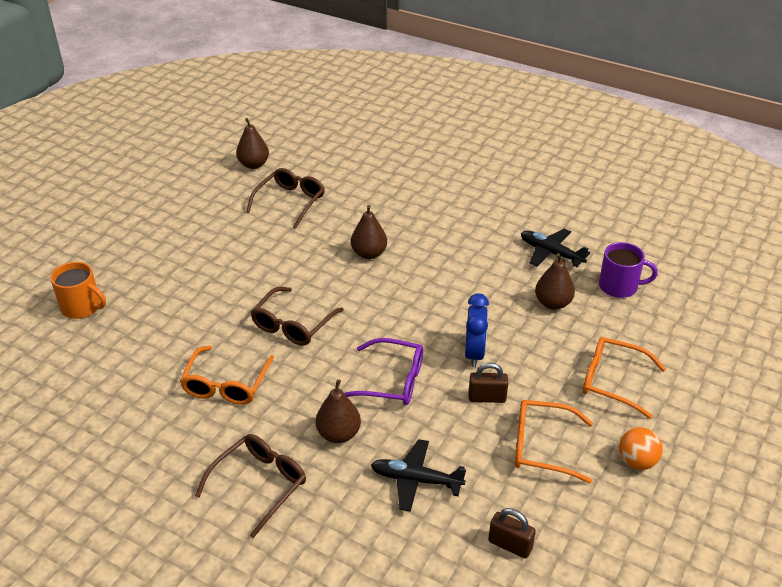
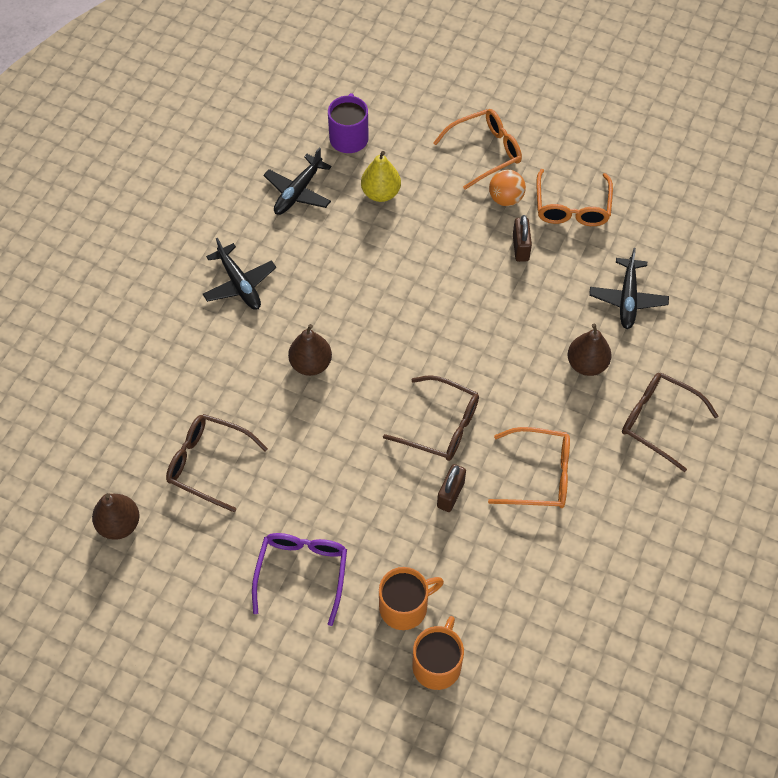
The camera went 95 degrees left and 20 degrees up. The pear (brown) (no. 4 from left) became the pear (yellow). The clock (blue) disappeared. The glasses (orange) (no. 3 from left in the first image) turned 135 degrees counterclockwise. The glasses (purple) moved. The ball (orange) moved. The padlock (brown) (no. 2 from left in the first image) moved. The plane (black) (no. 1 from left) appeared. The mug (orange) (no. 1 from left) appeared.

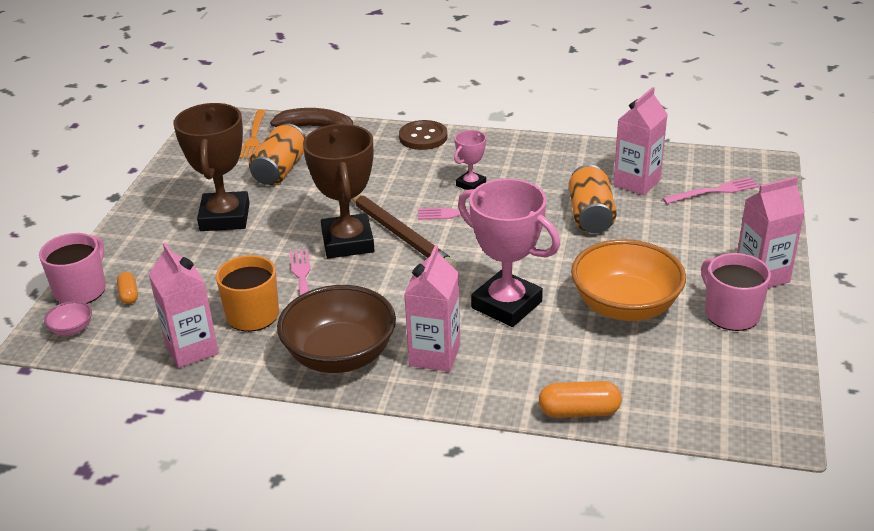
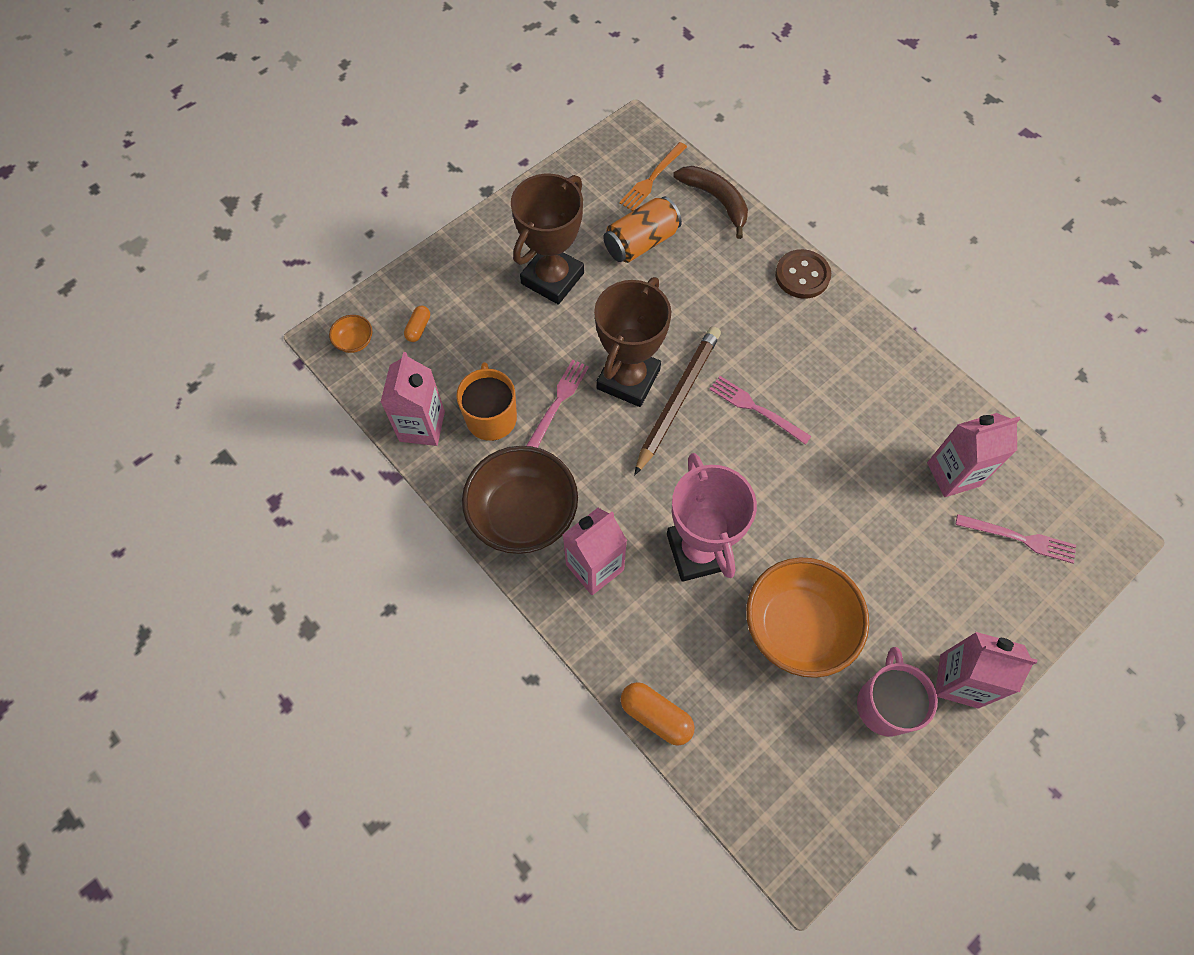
The camera went 35 degrees right and 30 degrees up. The trophy (pink) (no. 1 from left) disappeared. The can (orange) (no. 2 from left) disappeared. The pencil (brown) turned 150 degrees counterclockwise. The mug (pink) (no. 1 from left) disappeared. The bowl (pink) became the bowl (orange) (no. 1 from left).

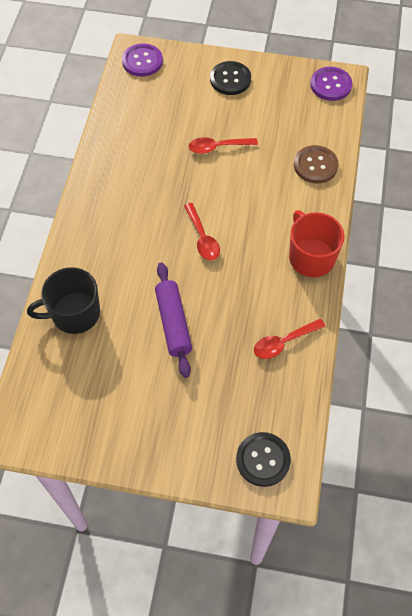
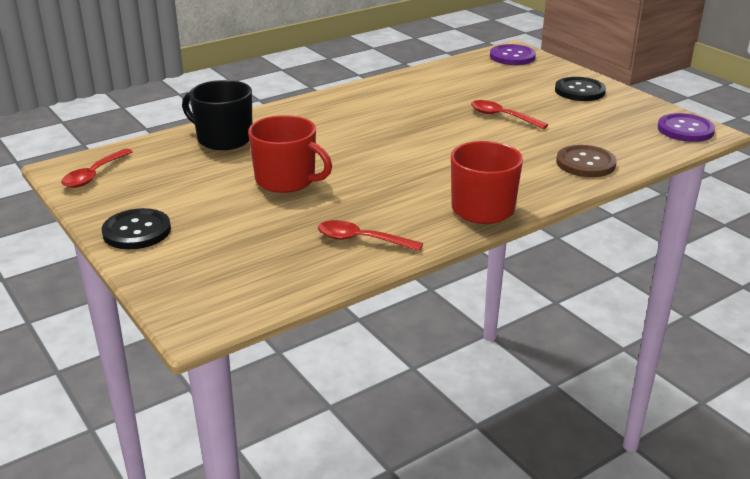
The camera went 45 degrees right and 30 degrees down. The spoon (red) (no. 1 from left) moved. The rolling pin (purple) was replaced by the mug (red) (no. 1 from left). The button (black) (no. 2 from left in the first image) moved.

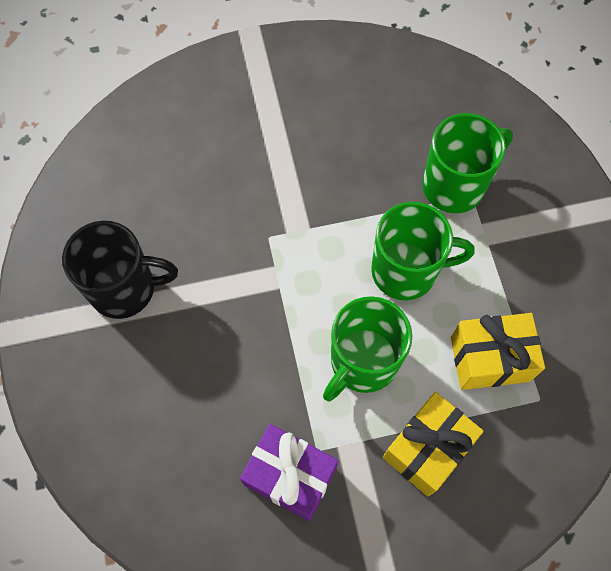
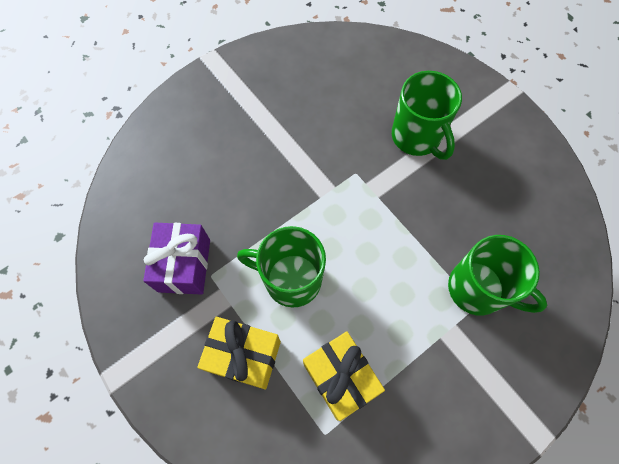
The camera went 65 degrees right and 0 degrees up. The mug (green) (no. 2 from left) moved. The mug (black) disappeared.

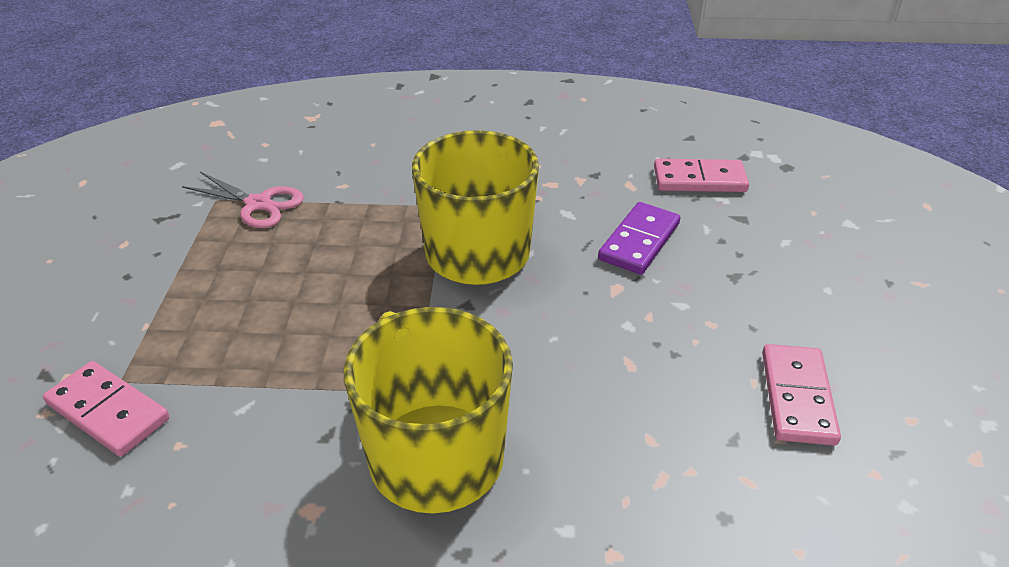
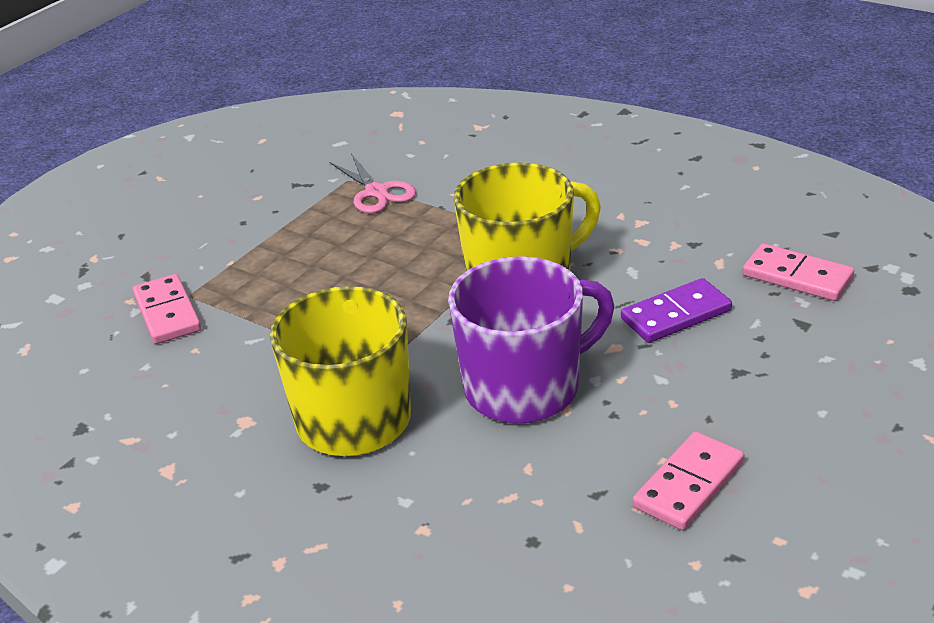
The camera went 35 degrees right and 5 degrees down. The mug (purple) appeared.

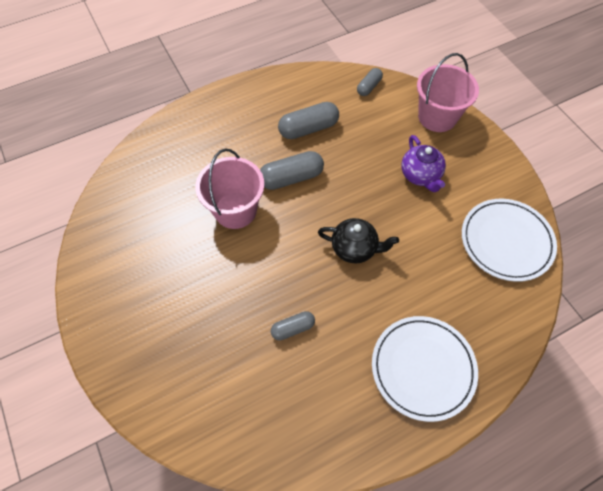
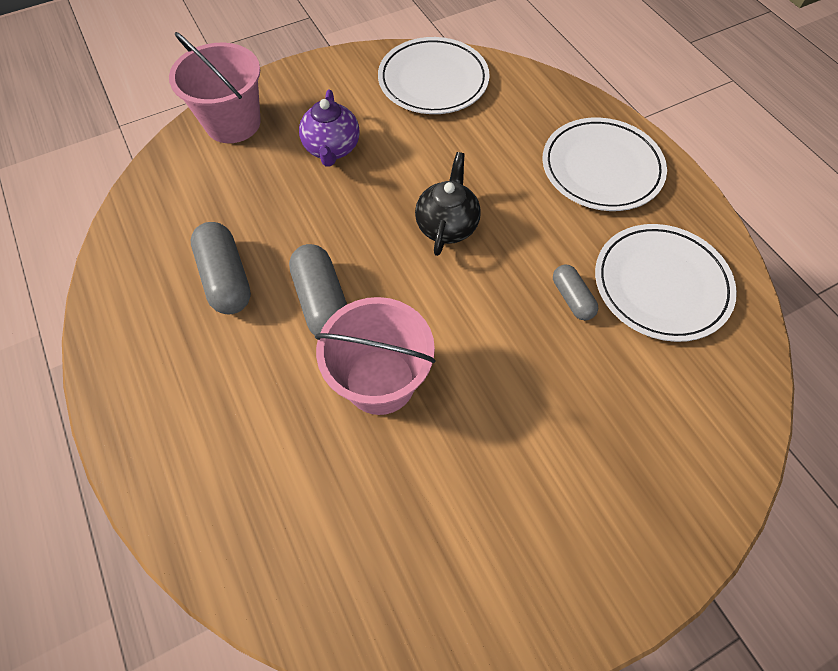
The camera went 90 degrees left and 0 degrees up. The capsule (grey) (no. 4 from left) disappeared. The teapot (purple) turned 105 degrees clockwise. The plate (white) (no. 3 from left) appeared.

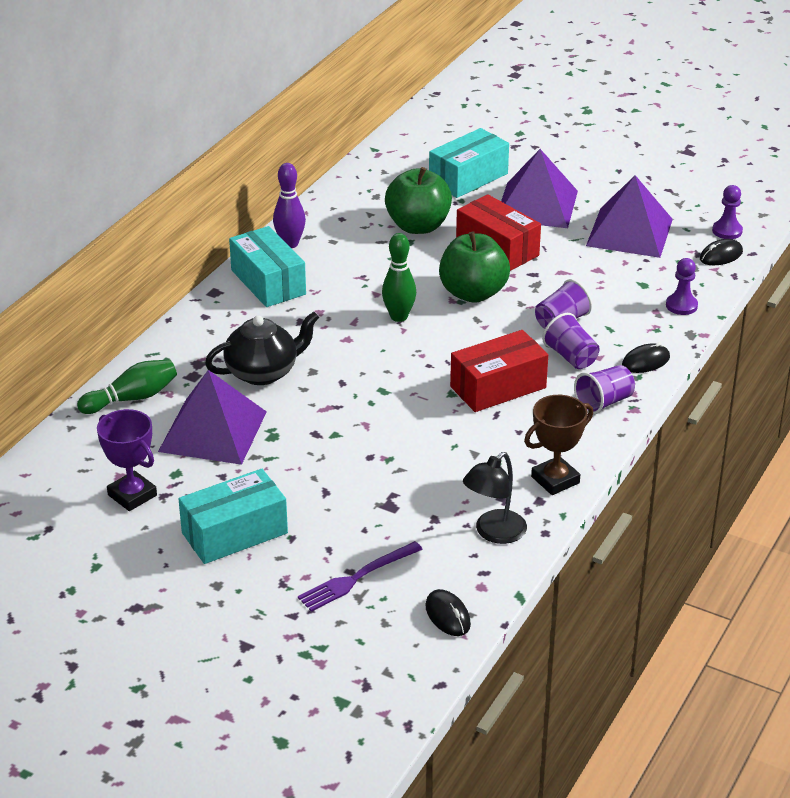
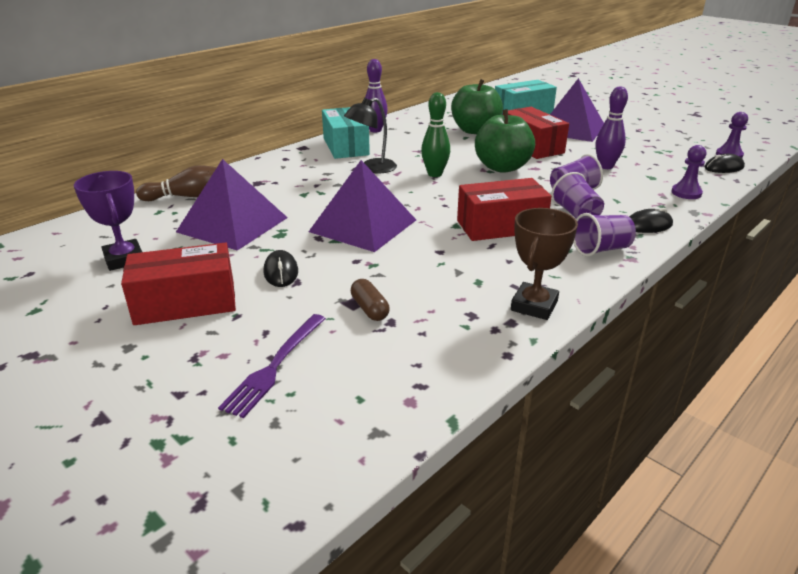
The camera went 15 degrees right and 5 degrees down. The pyramid (purple) (no. 3 from left in the first image) moved. The teapot (black) disappeared. The bowling pin (green) (no. 1 from left) became the bowling pin (brown). The trophy (brown) turned 45 degrees counterclockwise. The lamp (black) moved. The box (turquoise) (no. 1 from left) became the box (red) (no. 1 from left). The fork (purple) turned 45 degrees counterclockwise. The mouse (black) (no. 1 from left) moved. The bowling pin (purple) (no. 2 from left) appeared. The capsule (brown) appeared.

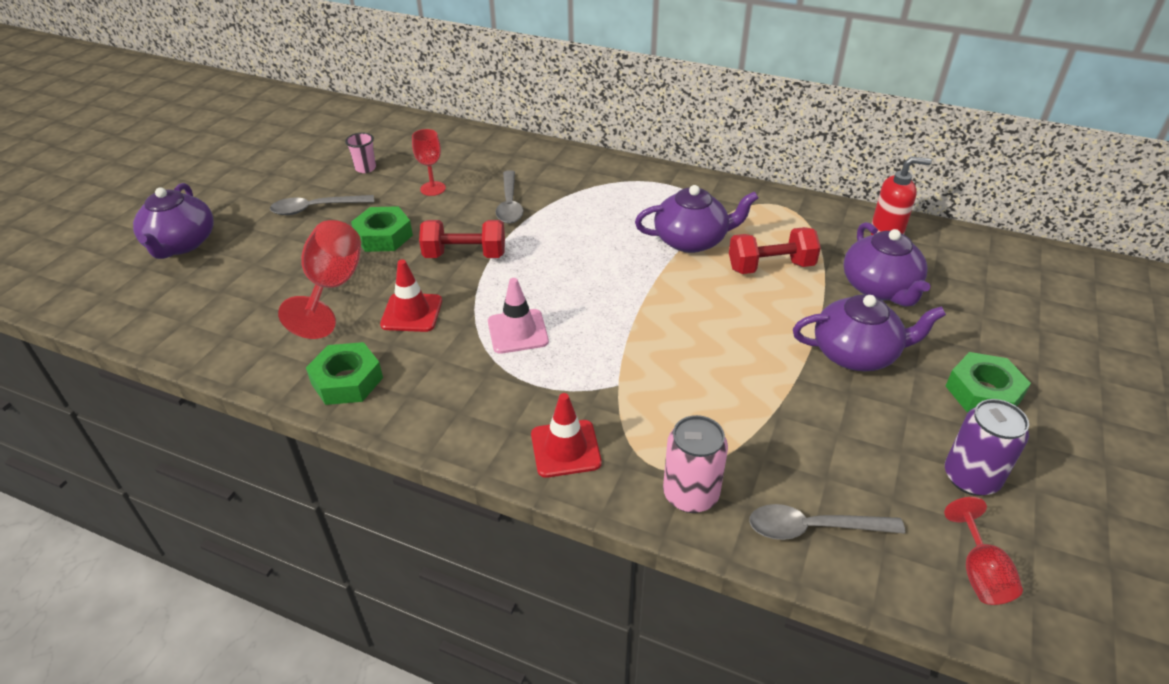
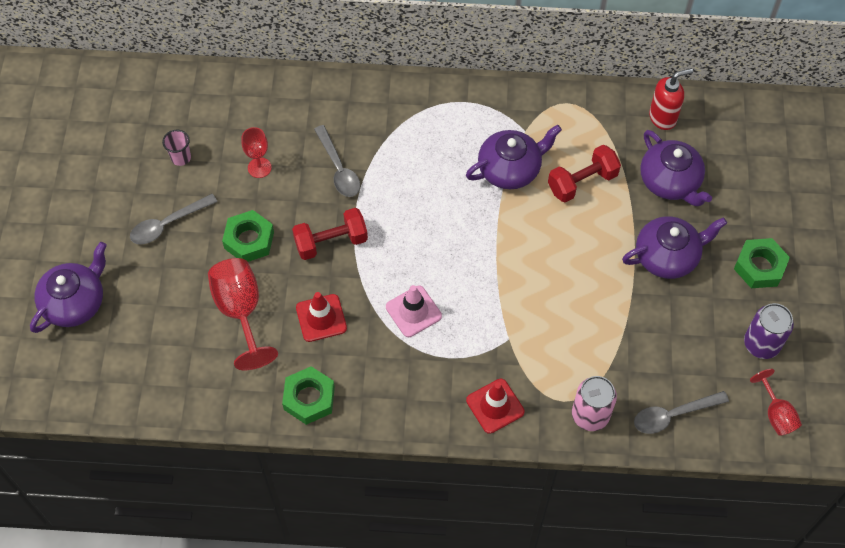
The camera went 20 degrees left and 20 degrees up. The teapot (purple) (no. 1 from left) turned 120 degrees counterclockwise.

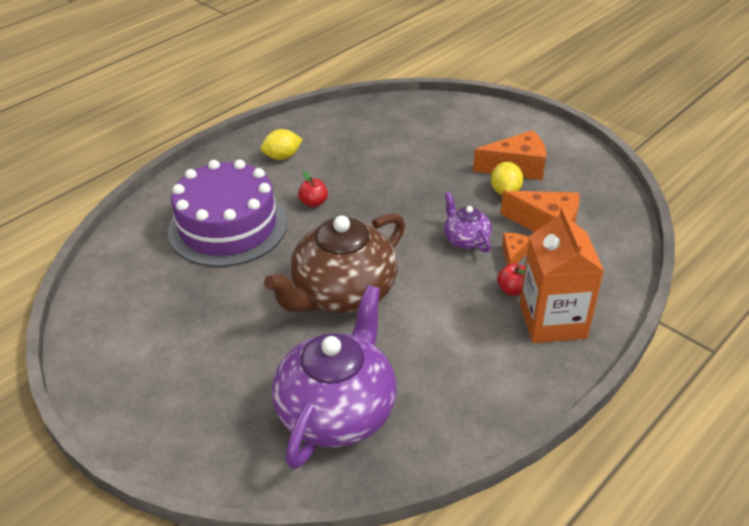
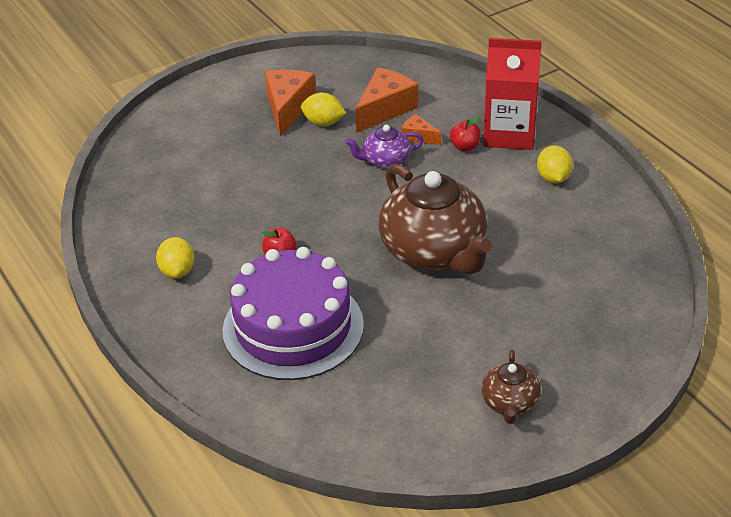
The camera went 75 degrees left and 0 degrees up. The carton (orange) became the carton (red). The teapot (purple) (no. 1 from left) disappeared. The lemon (yellow) (no. 3 from left) appeared. The teapot (brown) (no. 2 from left) appeared.

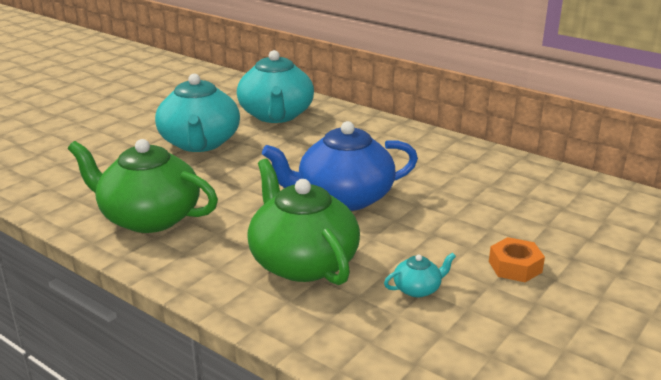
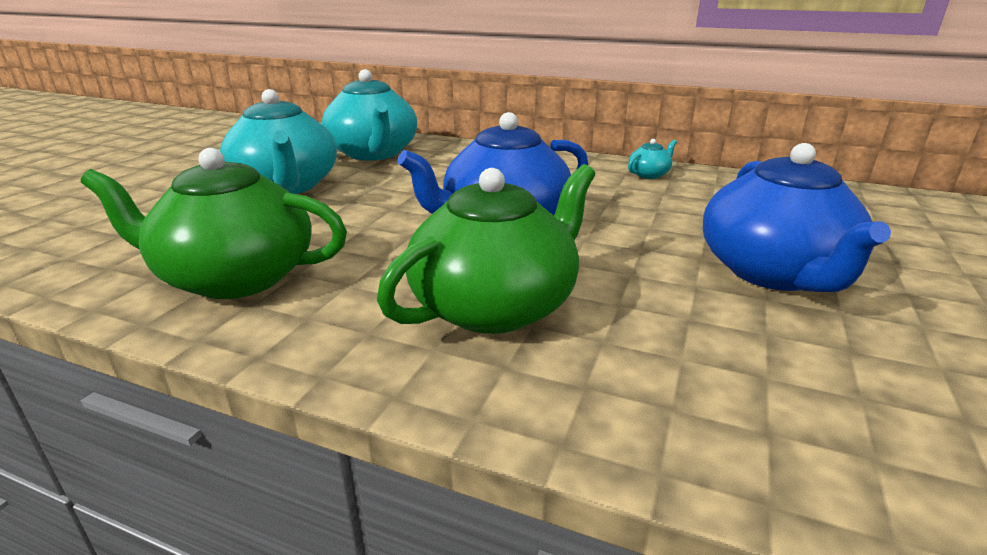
The camera went 15 degrees left and 0 degrees up. The teapot (green) (no. 2 from left) turned 90 degrees clockwise. The nut (orange) was replaced by the teapot (blue) (no. 2 from left). The teapot (turquoise) (no. 3 from left) moved.

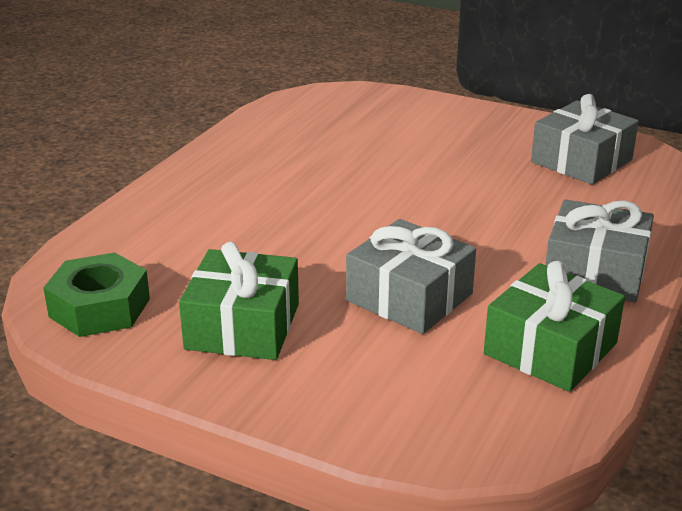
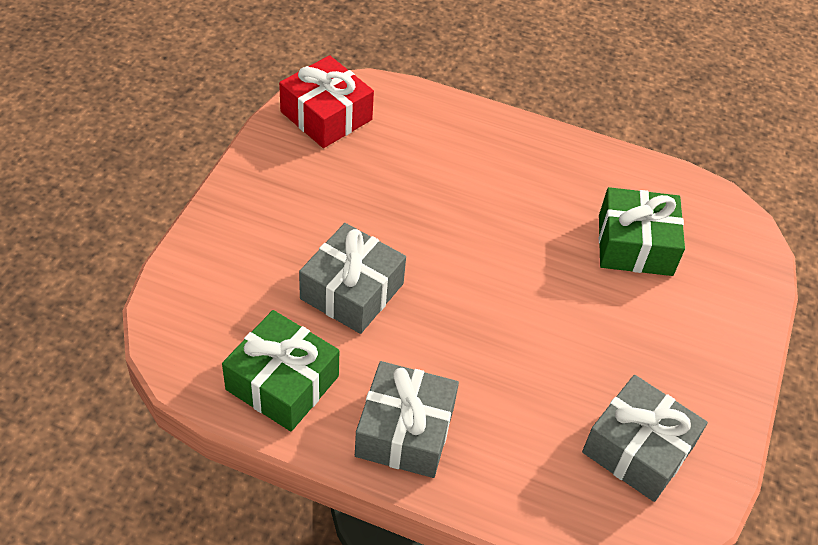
The camera went 80 degrees right and 20 degrees up. The gift (green) (no. 1 from left in the first image) moved. The nut (green) was replaced by the gift (red).

